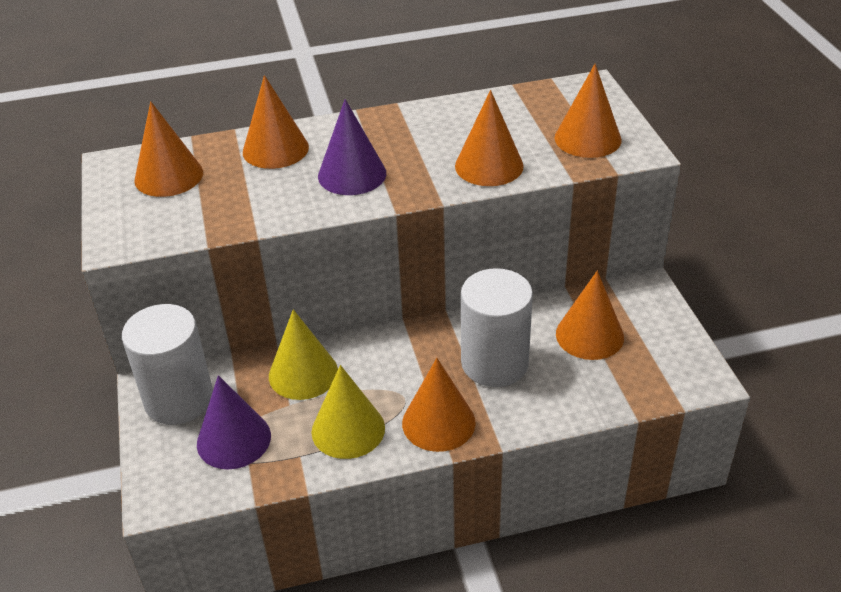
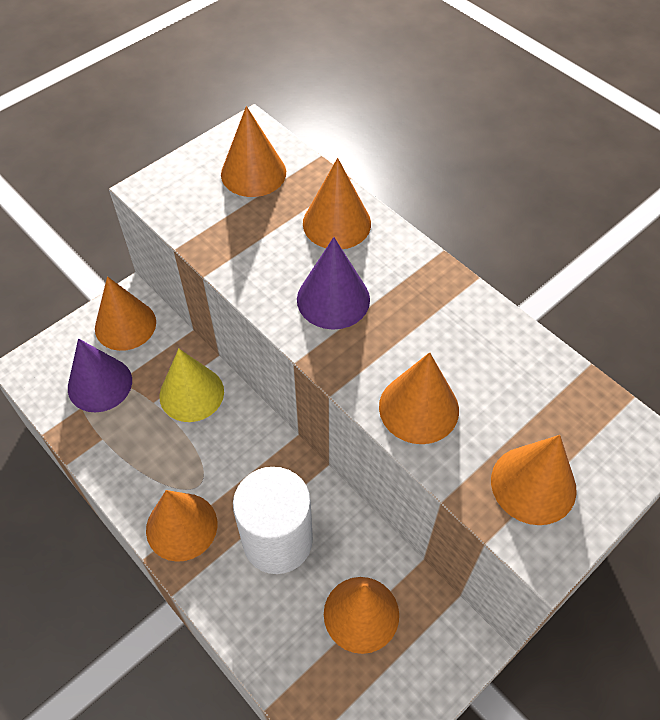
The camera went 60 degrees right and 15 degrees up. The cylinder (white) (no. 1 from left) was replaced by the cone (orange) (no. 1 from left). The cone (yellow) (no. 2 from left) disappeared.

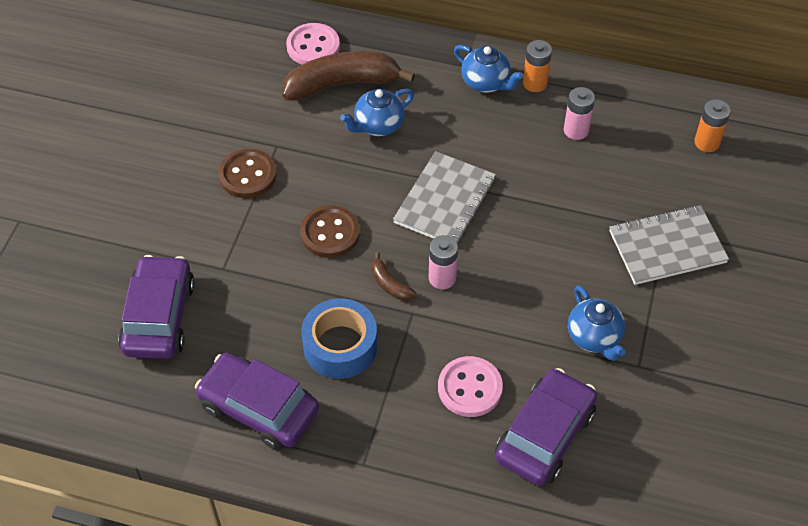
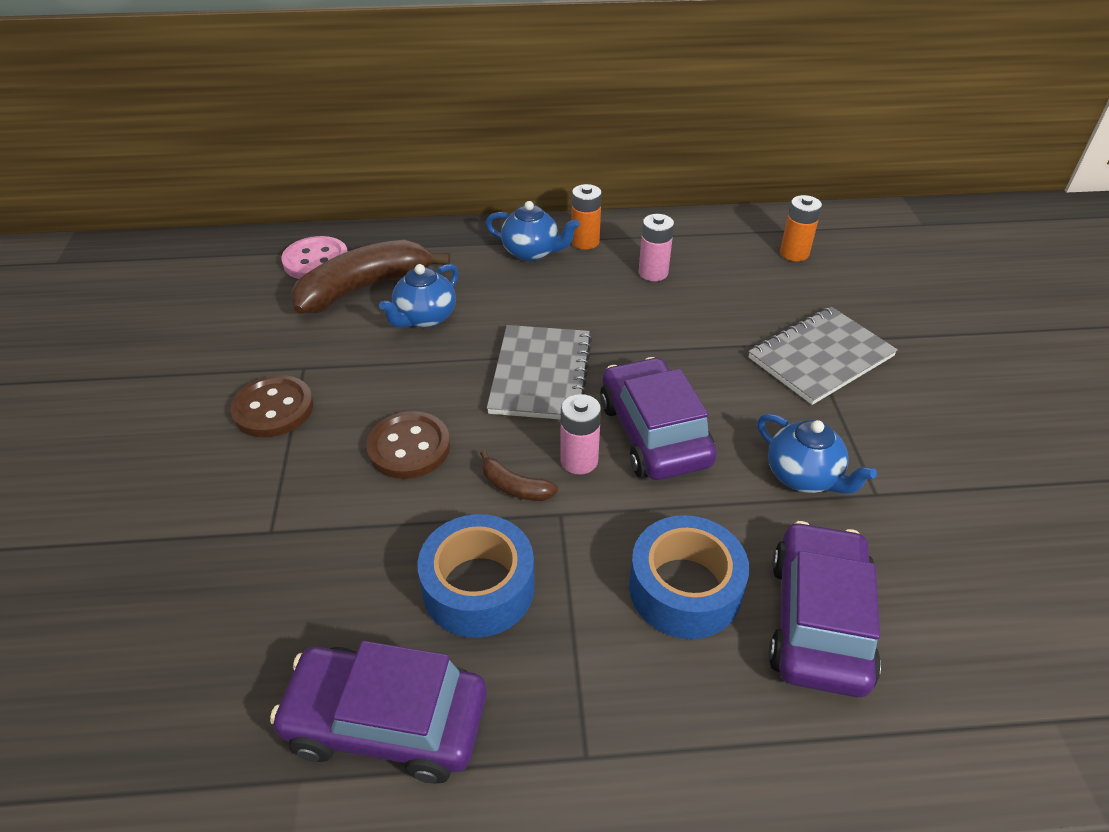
The camera went 20 degrees left and 10 degrees down. The car (purple) (no. 1 from left in the first image) moved. The button (pink) (no. 2 from left) was replaced by the tape (blue) (no. 2 from left).

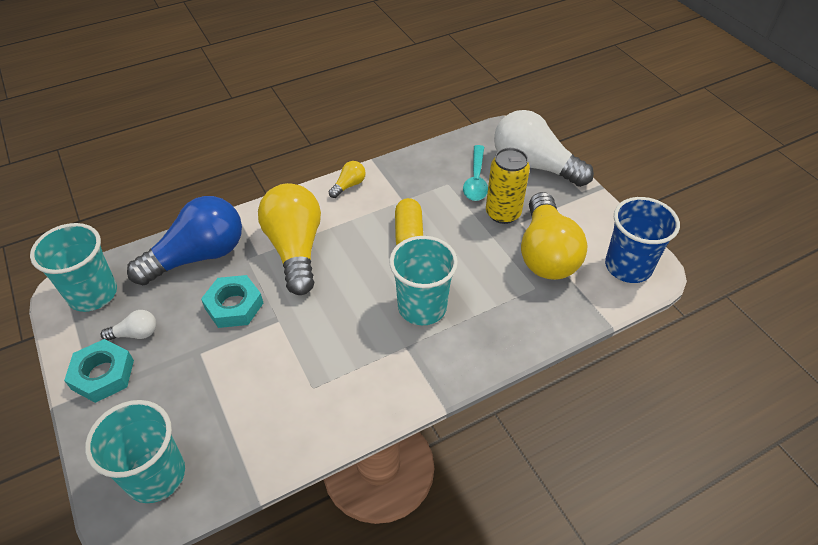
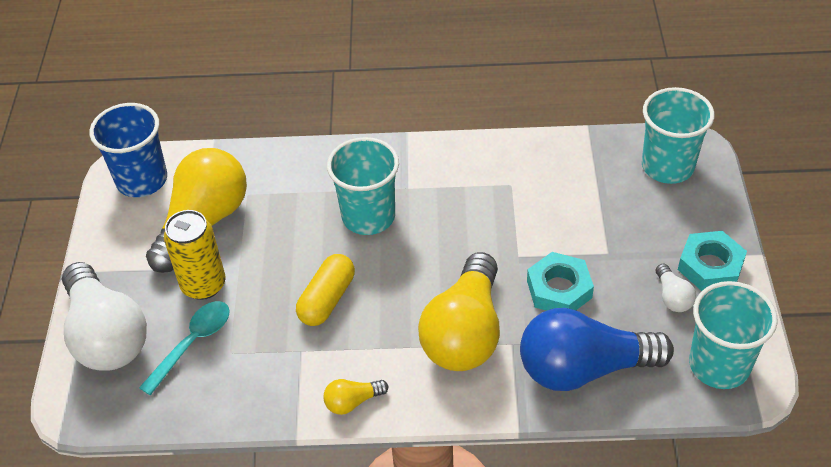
The camera went 150 degrees left and 0 degrees up. The light bulb (white) (no. 1 from left in the first image) turned 120 degrees counterclockwise.

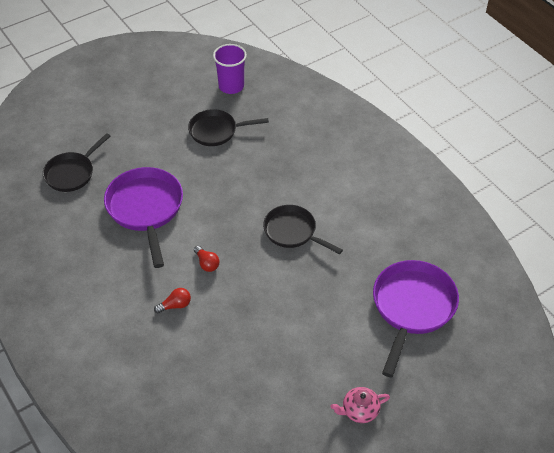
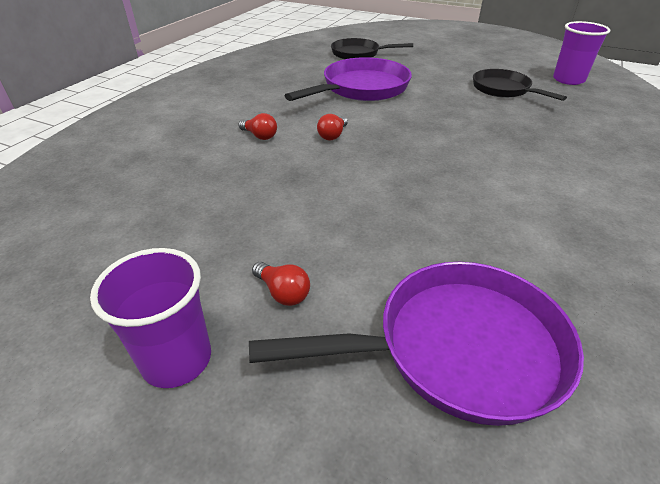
The camera went 60 degrees right and 10 degrees down. The pan (black) (no. 3 from left) disappeared. The teapot (pink) was replaced by the cup (purple) (no. 1 from left). The light bulb (red) (no. 2 from left) appeared.

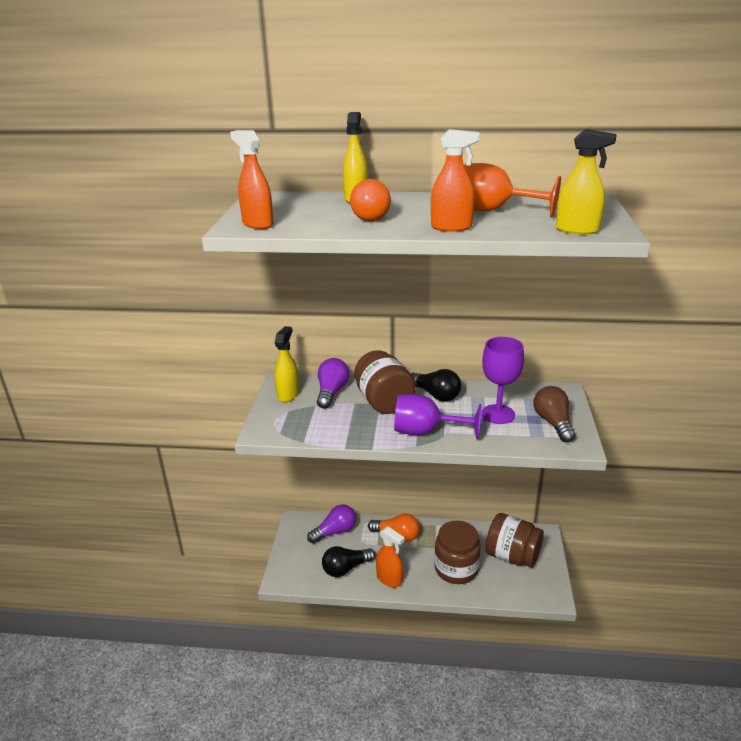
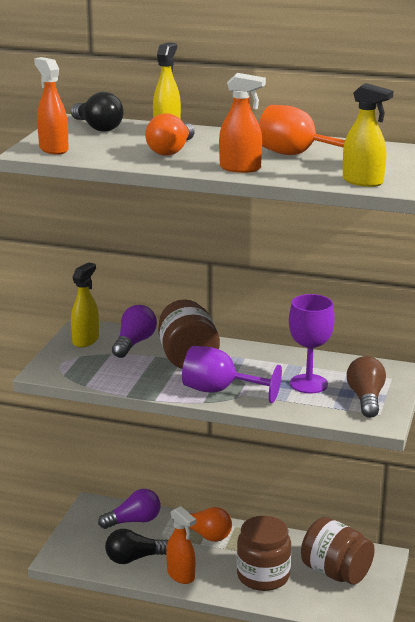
The camera went 10 degrees right and 5 degrees down. The light bulb (black) (no. 2 from left in the first image) moved.

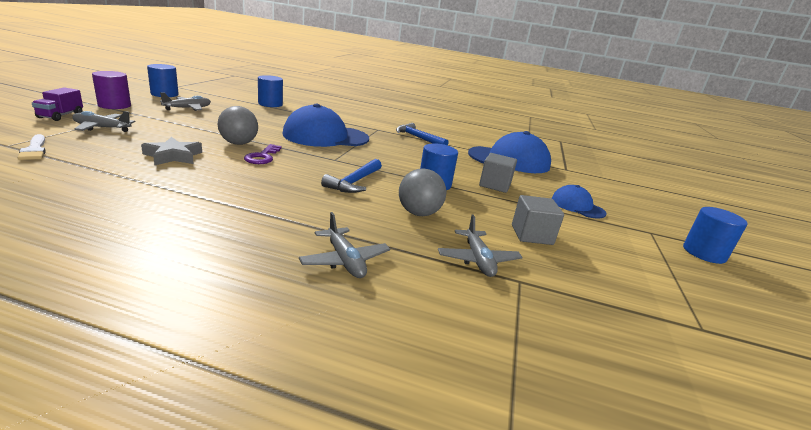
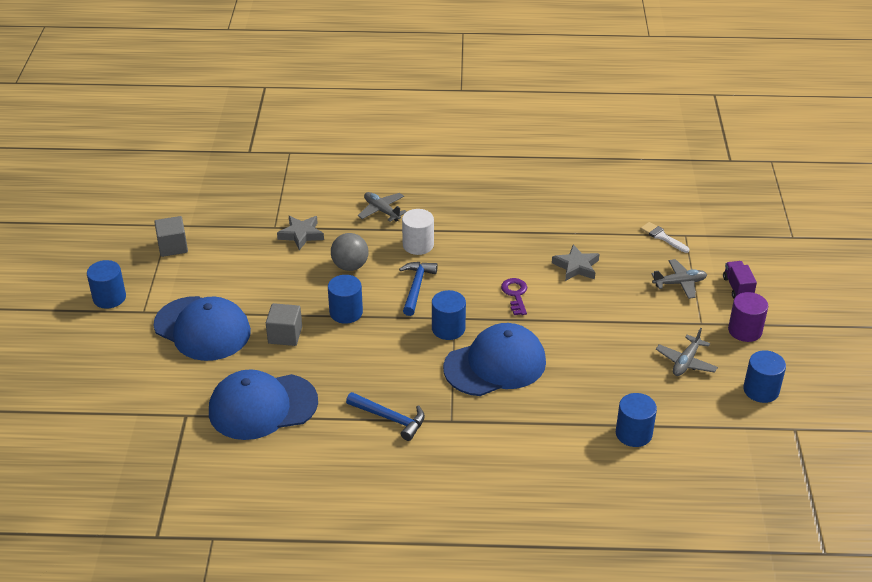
The camera went 170 degrees right and 15 degrees up. The ball (grey) (no. 1 from left) disappeared. The cap (blue) (no. 3 from left in the first image) changed to 1.89 times the size. The cube (grey) (no. 2 from left in the first image) moved. The plane (grey) (no. 4 from left) was replaced by the star (grey) (no. 1 from left). The cylinder (white) appeared. The cylinder (blue) (no. 3 from left) appeared.

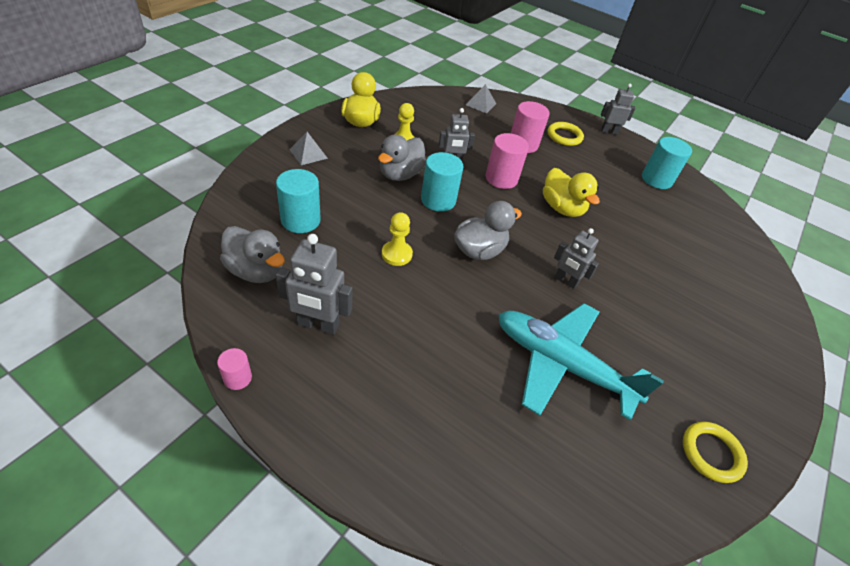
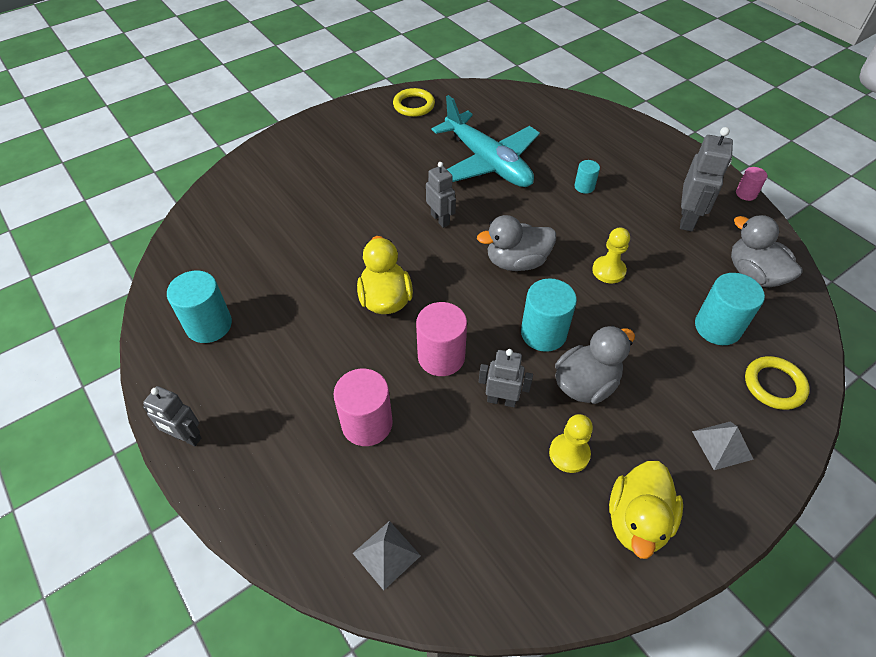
The camera went 155 degrees left and 5 degrees up. The ring (yellow) (no. 1 from left in the first image) moved. The robot (grey) (no. 1 from left in the first image) turned 75 degrees clockwise. The cylinder (turquoise) (no. 3 from left) appeared.

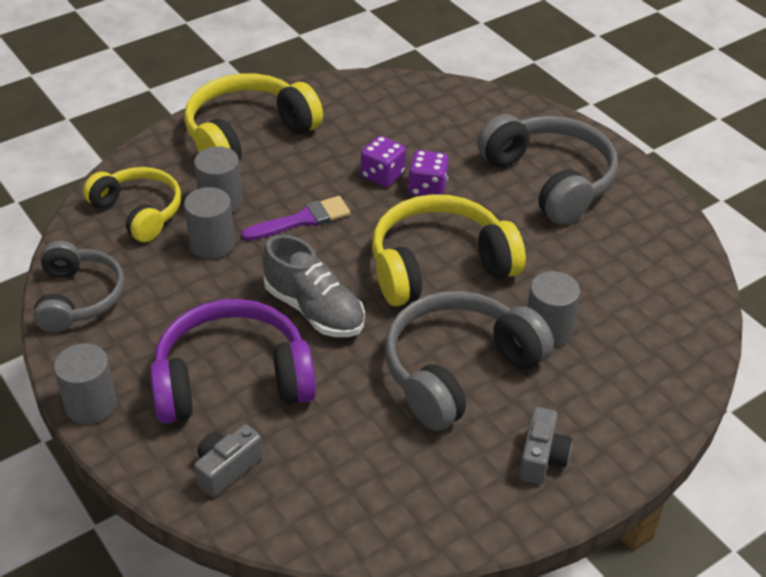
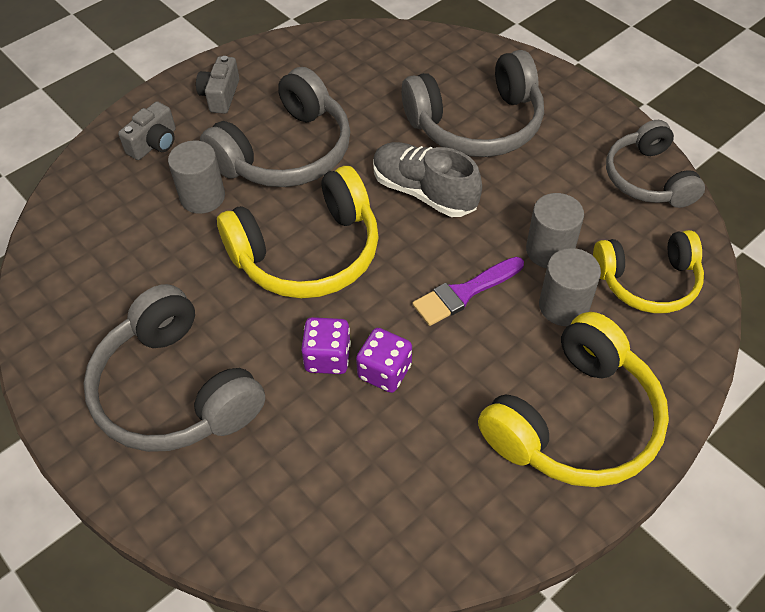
The camera went 175 degrees right and 10 degrees up. The headphones (yellow) (no. 1 from left in the first image) turned 45 degrees counterclockwise. The headphones (purple) became the headphones (grey) (no. 3 from left). The cylinder (grey) (no. 1 from left) disappeared. The camera (grey) (no. 1 from left) moved.

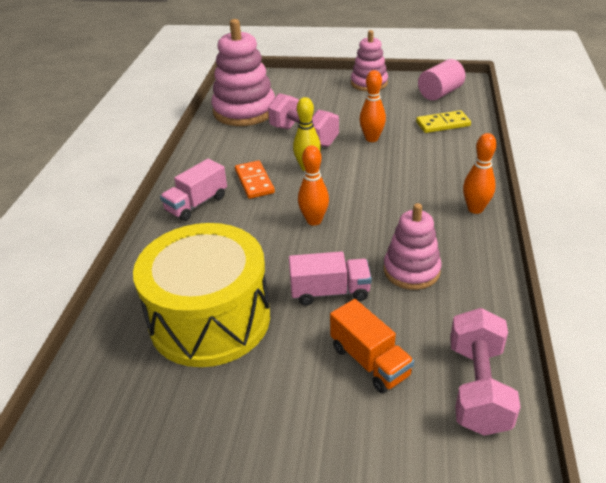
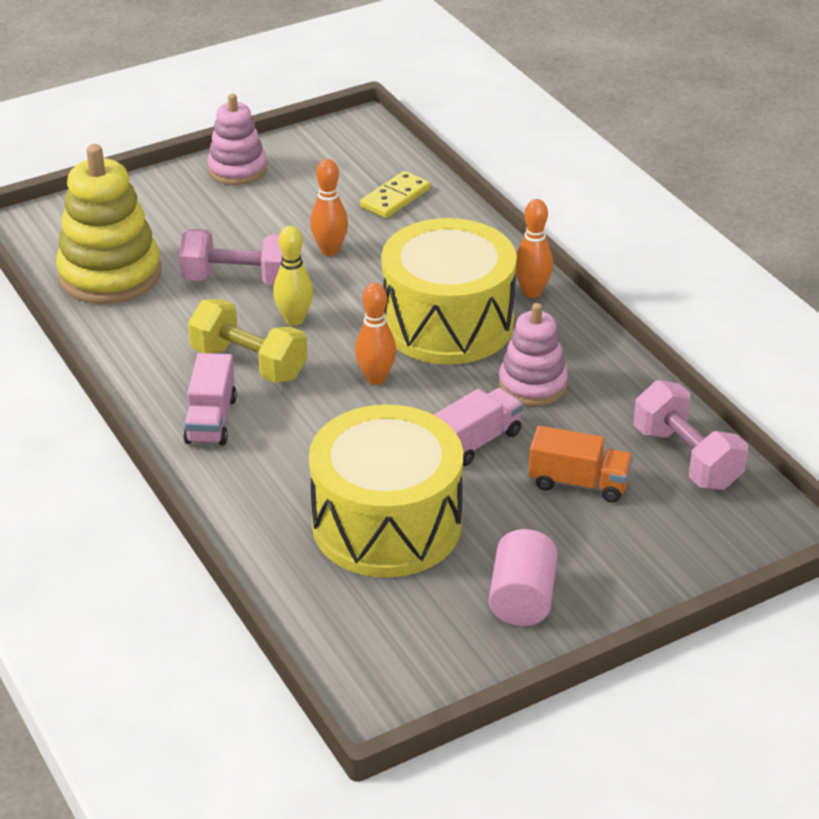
The camera went 40 degrees left and 0 degrees up. The stacking toy (pink) (no. 1 from left) became the stacking toy (yellow). The cylinder (pink) moved. The domino (orange) was replaced by the dumbbell (yellow). The drum (yellow) (no. 2 from left) appeared.

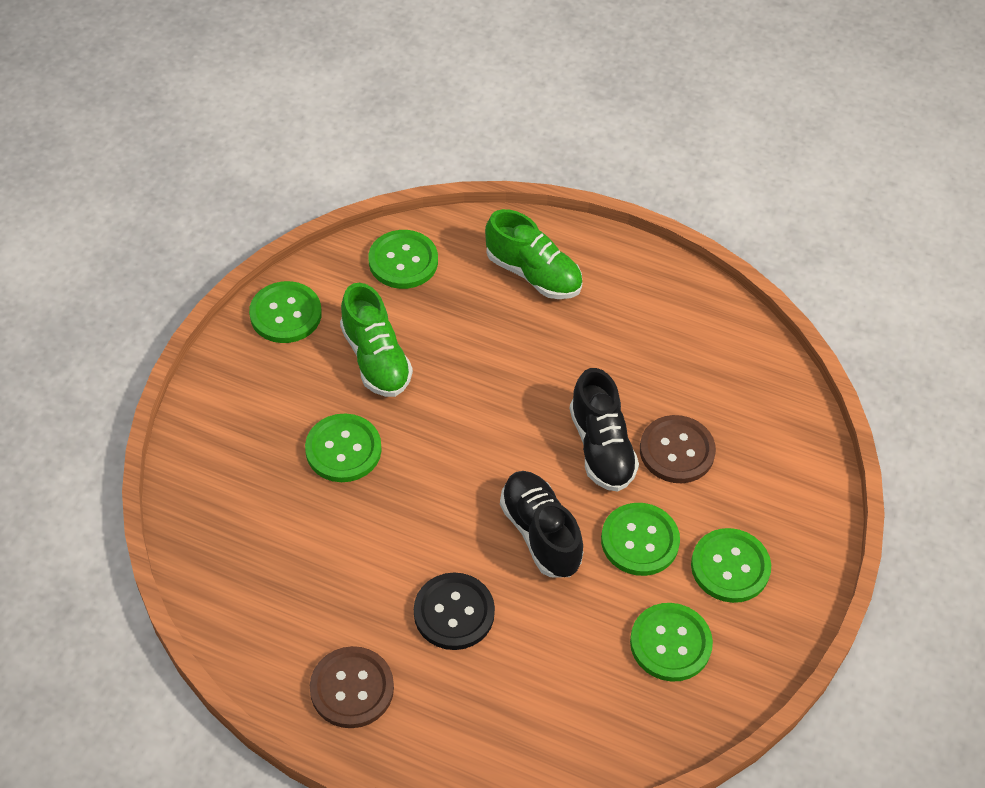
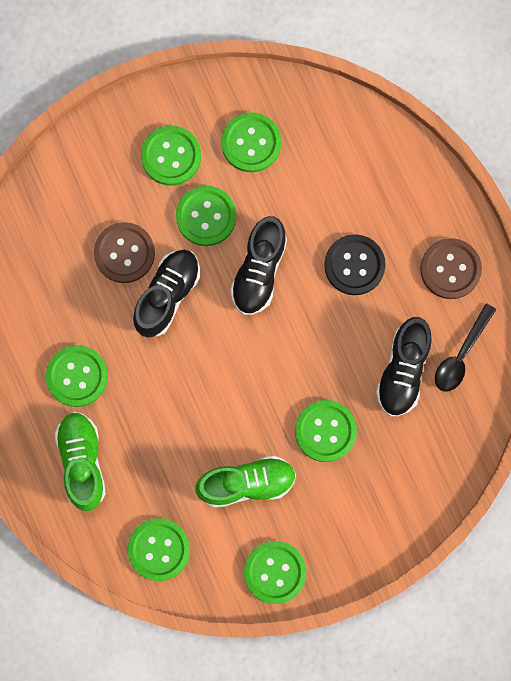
The camera went 135 degrees left and 25 degrees up. The shoe (green) (no. 1 from left in the first image) turned 60 degrees clockwise. The spoon (black) appeared. The shoe (black) (no. 3 from left) appeared. The button (green) (no. 1 from left) appeared.

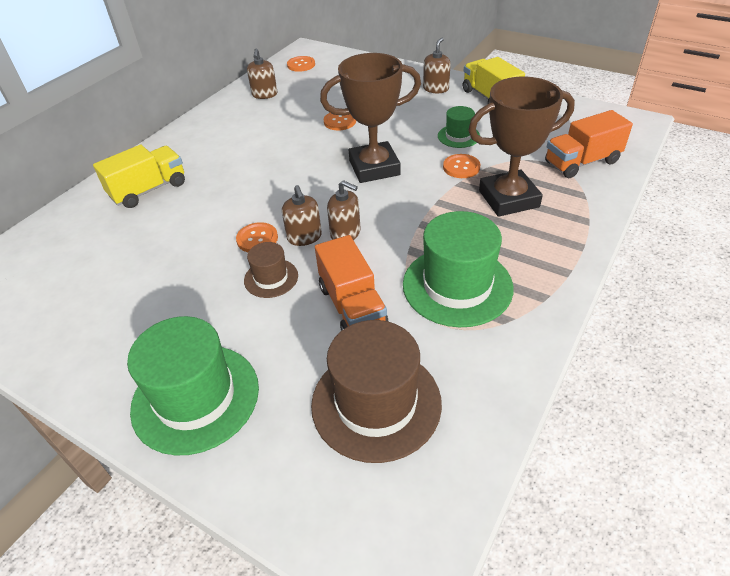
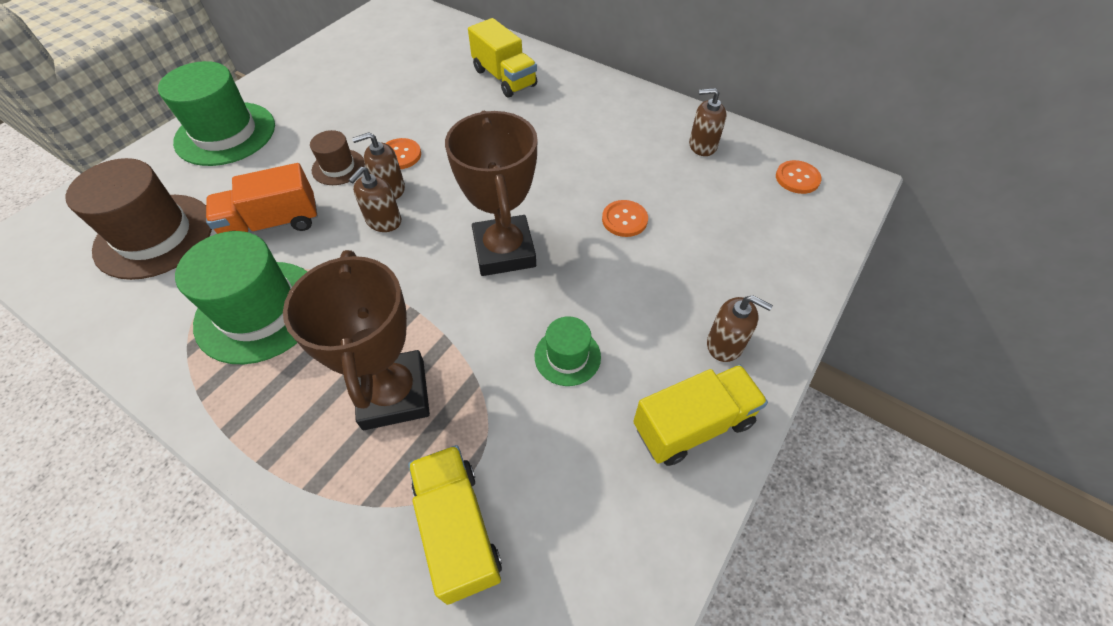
The camera went 90 degrees right and 10 degrees up. The truck (orange) (no. 2 from left) became the truck (yellow) (no. 1 from left). The button (orange) (no. 4 from left) disappeared.

